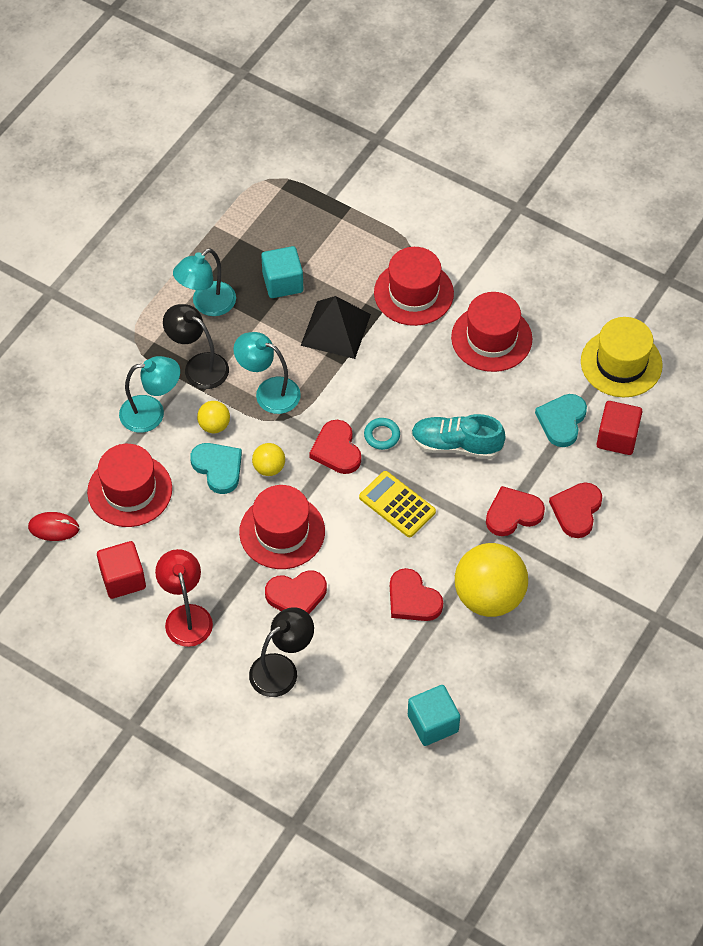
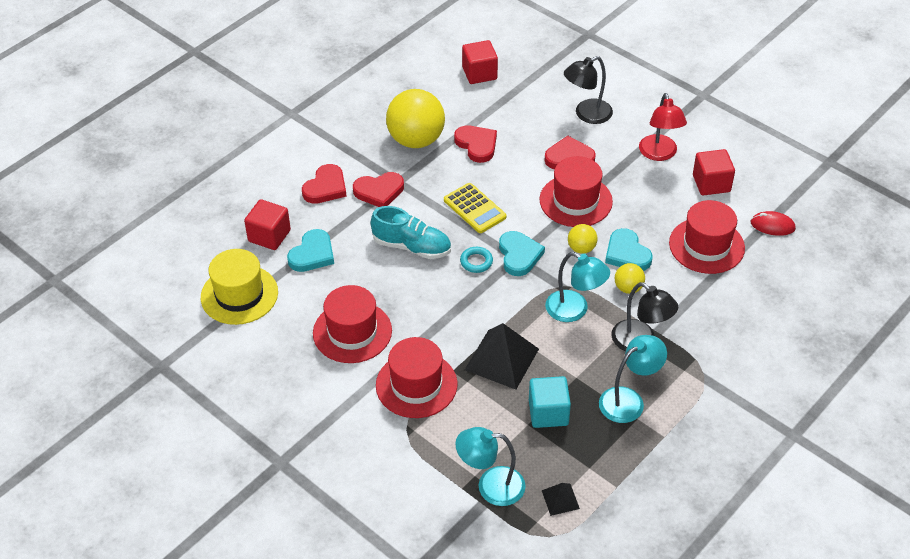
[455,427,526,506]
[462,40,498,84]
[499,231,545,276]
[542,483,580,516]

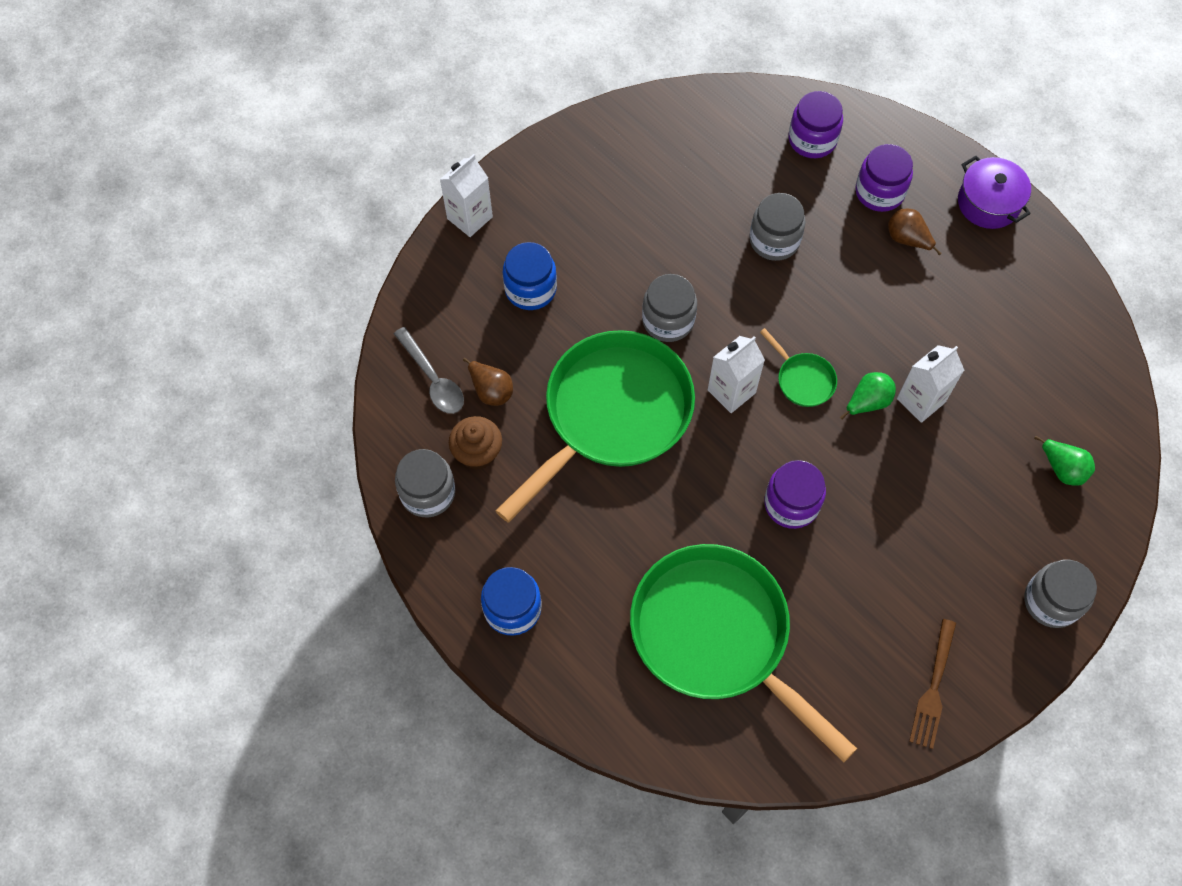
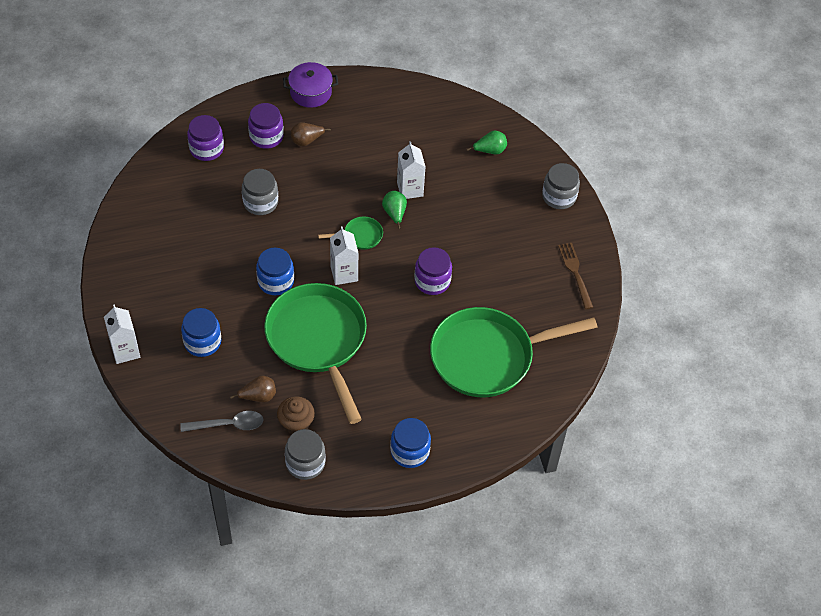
[256,248,294,295]
[558,243,593,309]

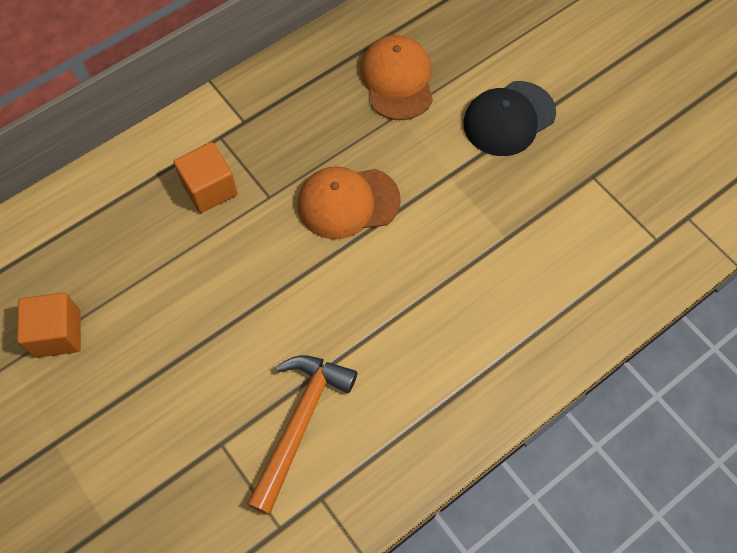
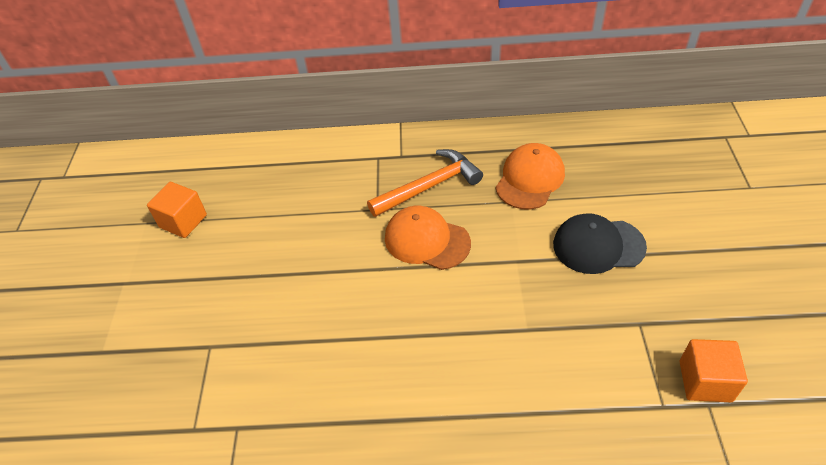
[367,149,483,217]
[679,339,748,402]

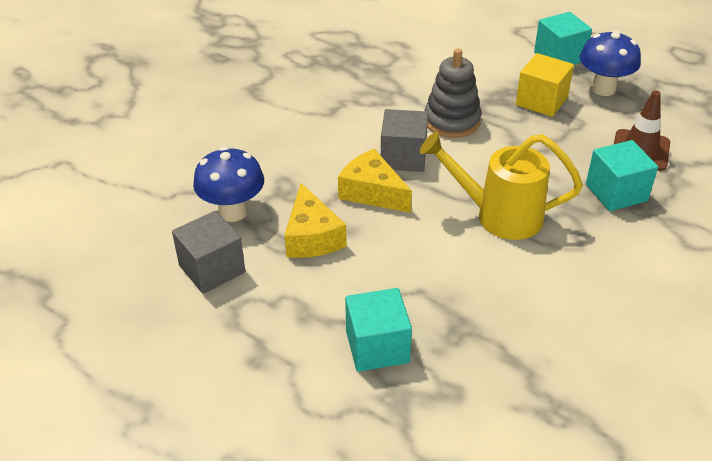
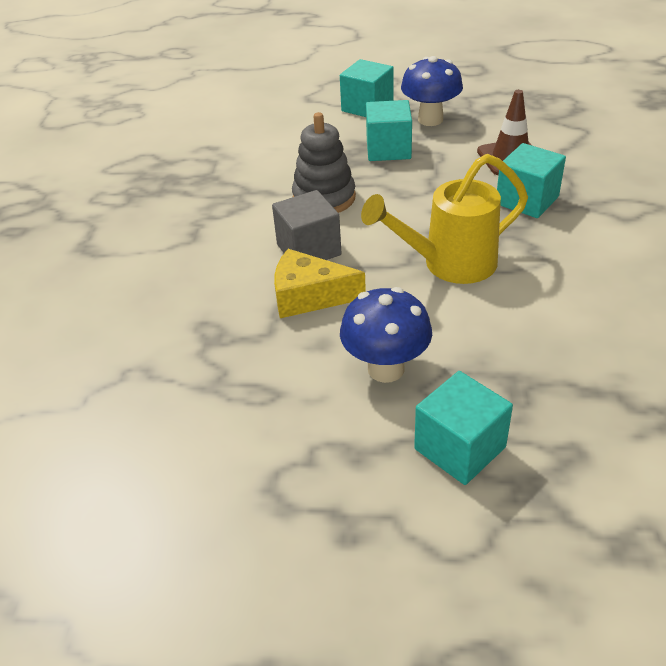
[340,287,432,383]
[366,100,412,161]
[172,211,245,293] (first image)
[284,183,347,258] (first image)

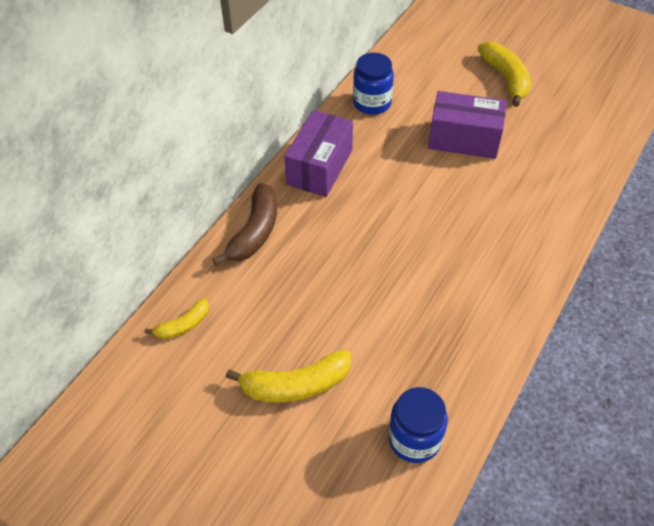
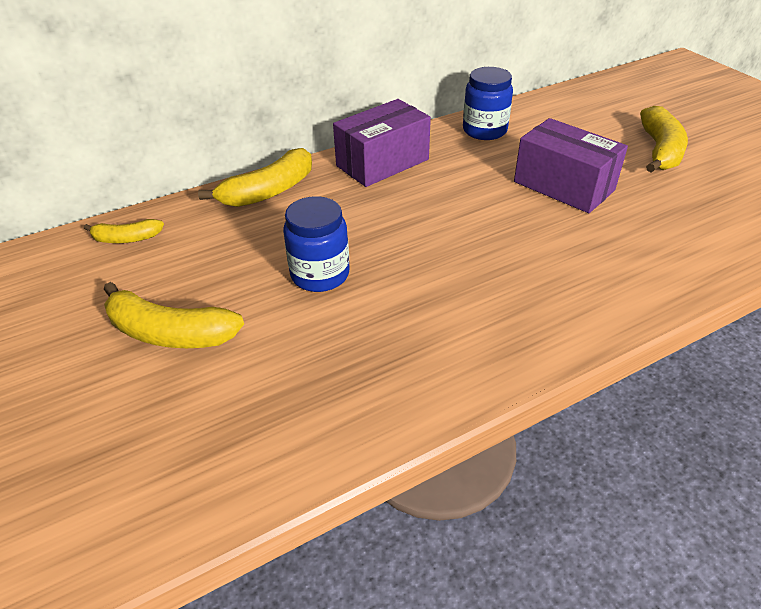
[198,148,312,207]
[283,196,350,292]

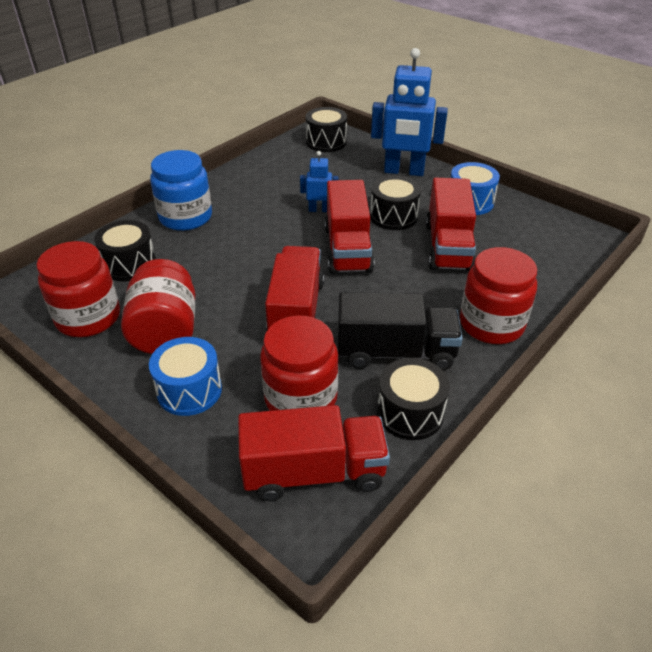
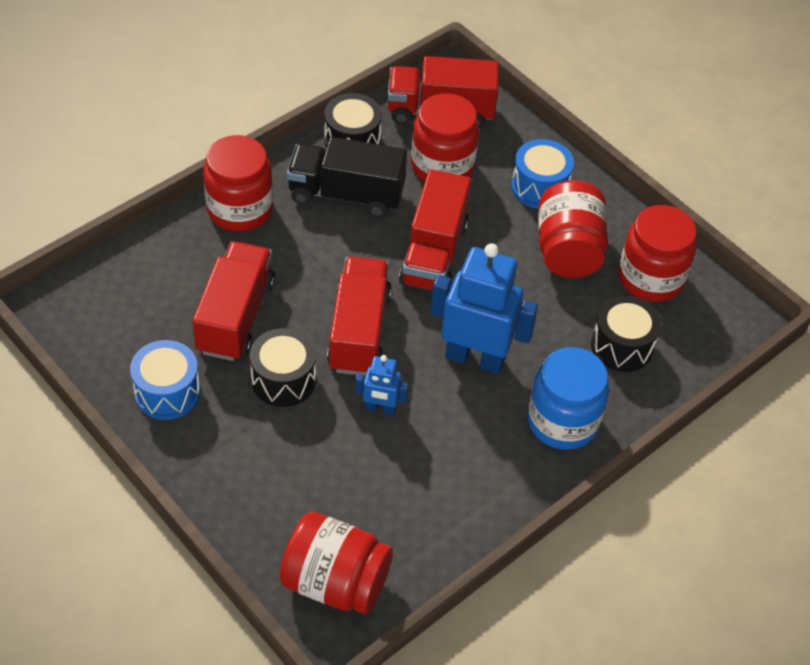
[279,511,393,614]
[430,243,538,374]

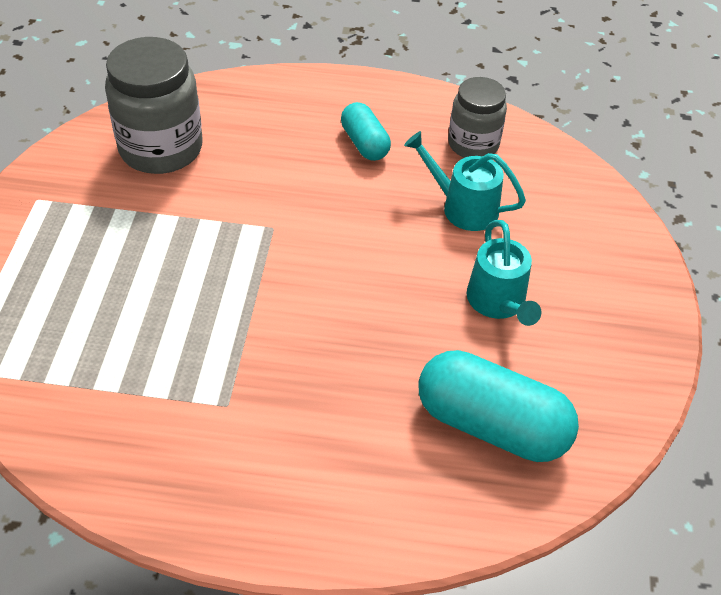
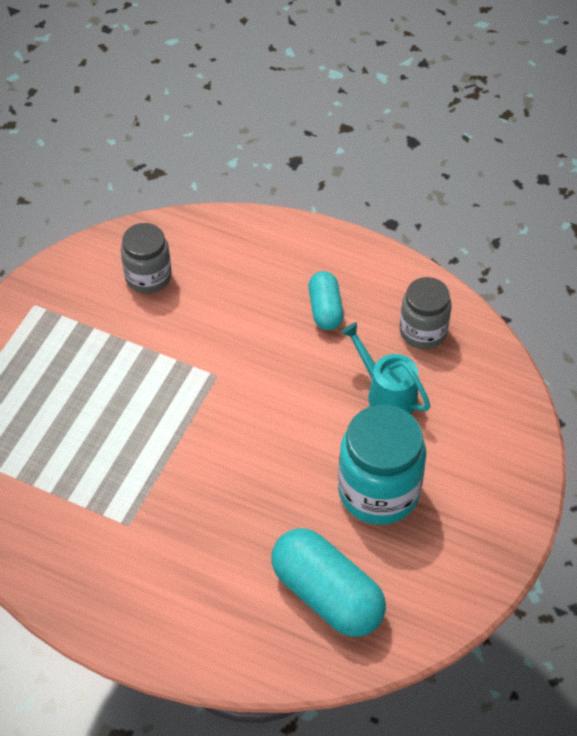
[121,223,172,294]
[338,405,426,525]

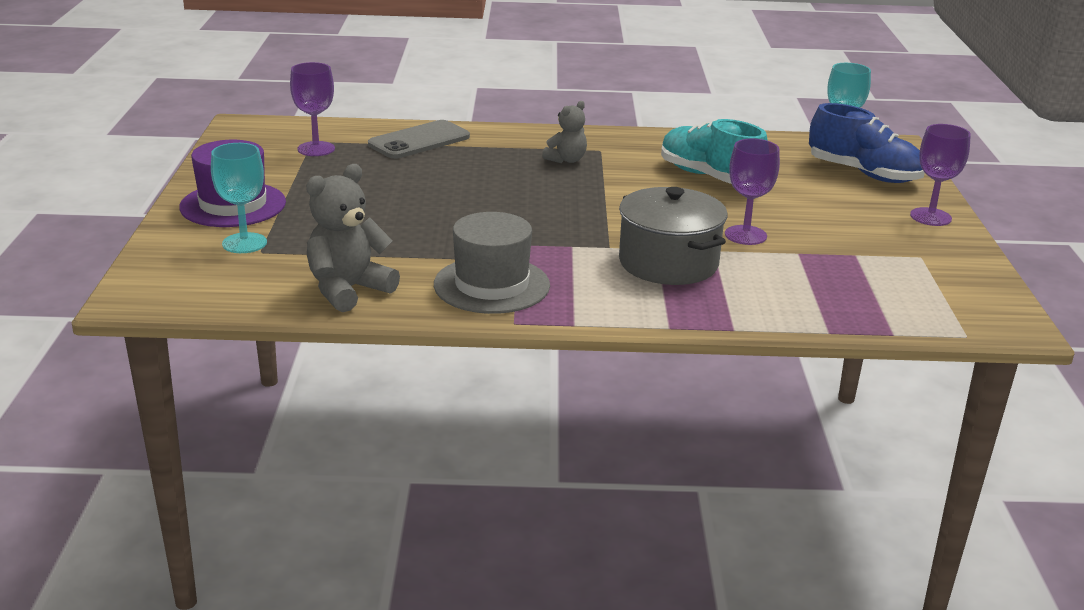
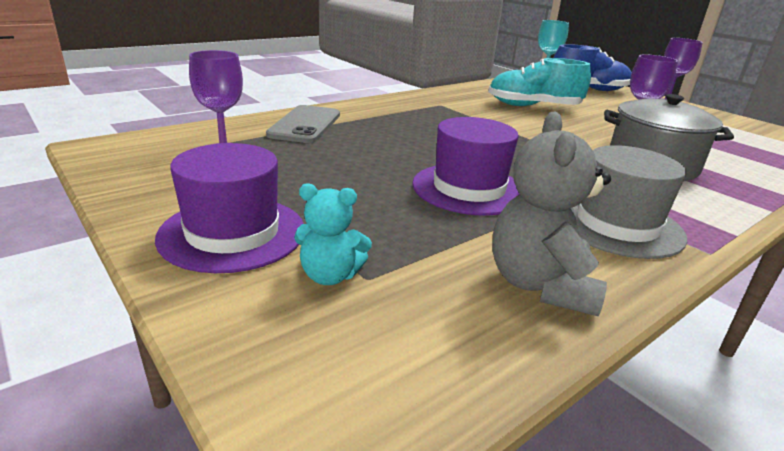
[294,183,372,285]
[412,117,519,216]
[542,101,587,163] (first image)

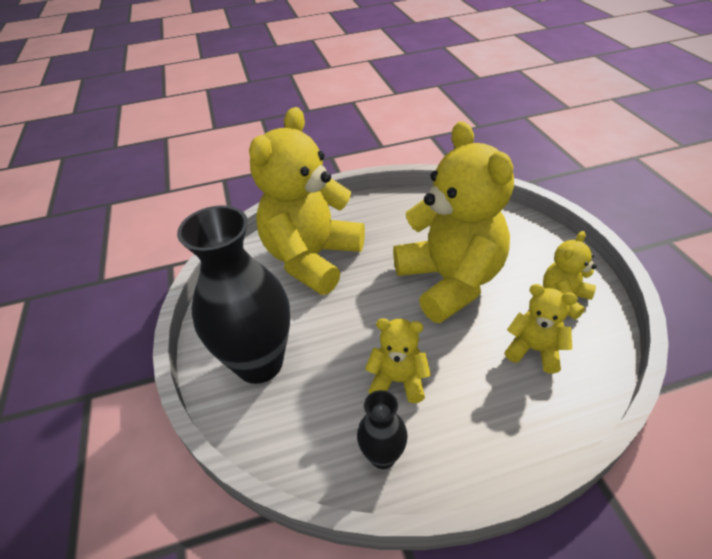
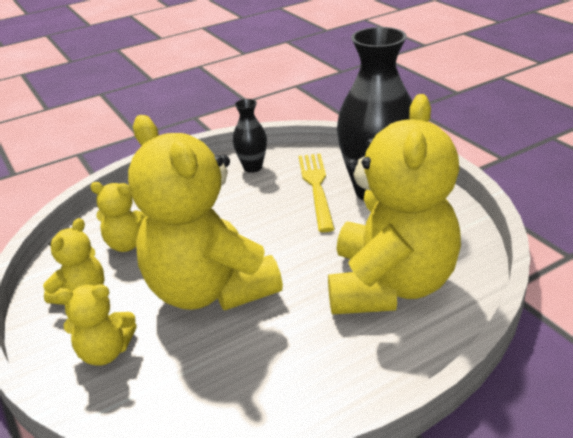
[56,284,137,366]
[298,154,335,232]

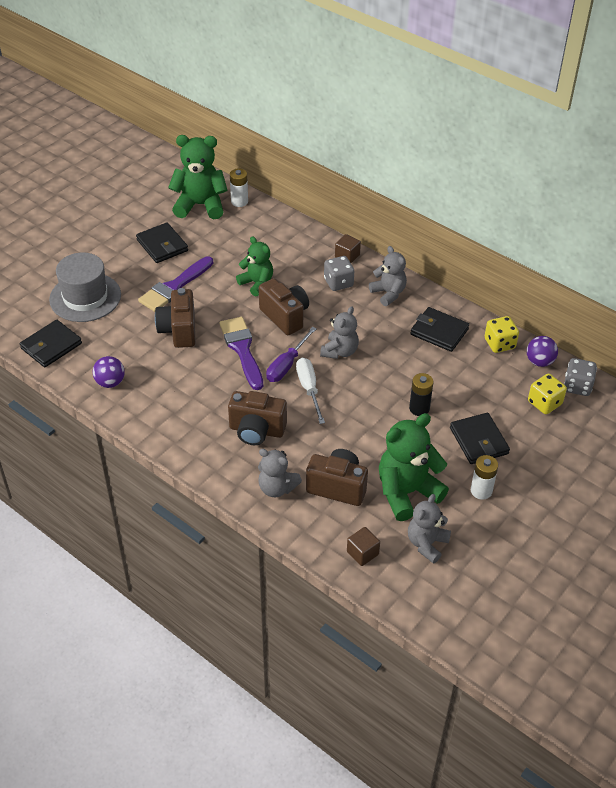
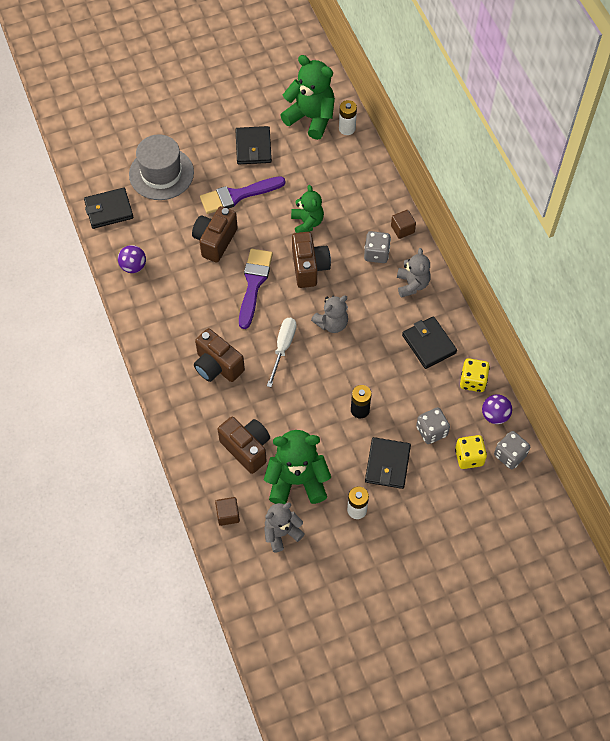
[416,407,450,444]
[258,449,302,497] (first image)
[266,327,317,382] (first image)

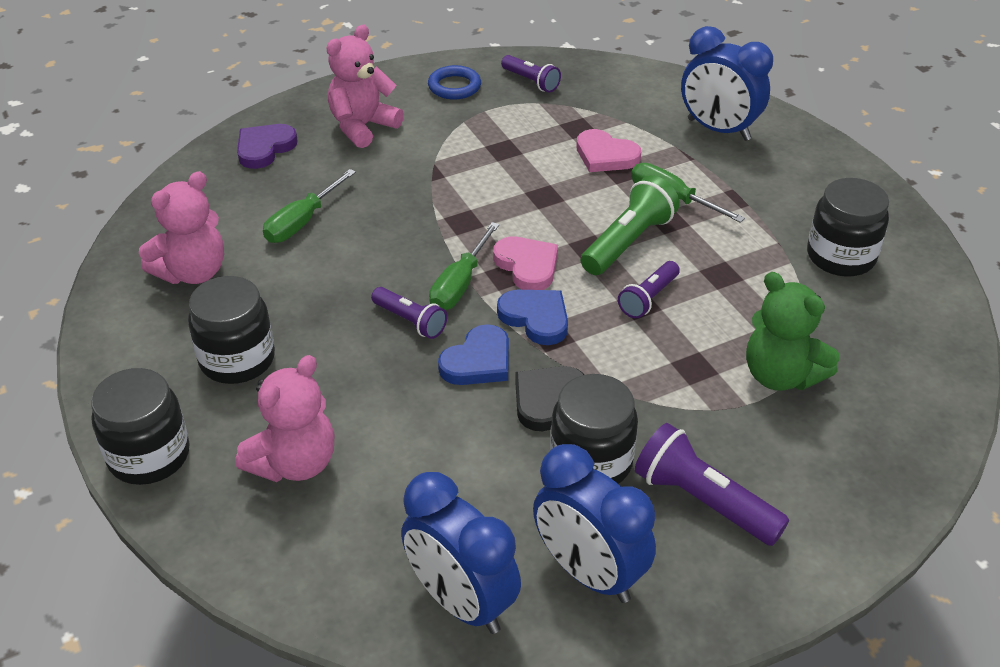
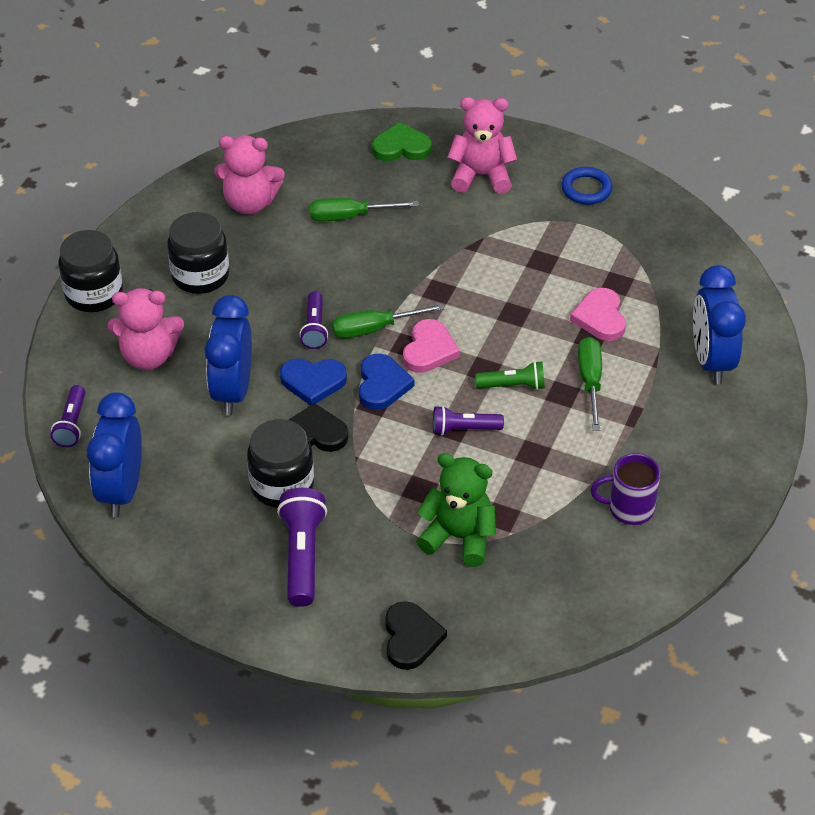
[51,385,85,447]
[205,295,252,415]
[372,122,432,161]
[385,601,447,670]
[416,453,496,567]
[475,361,545,390]
[590,453,661,525]

